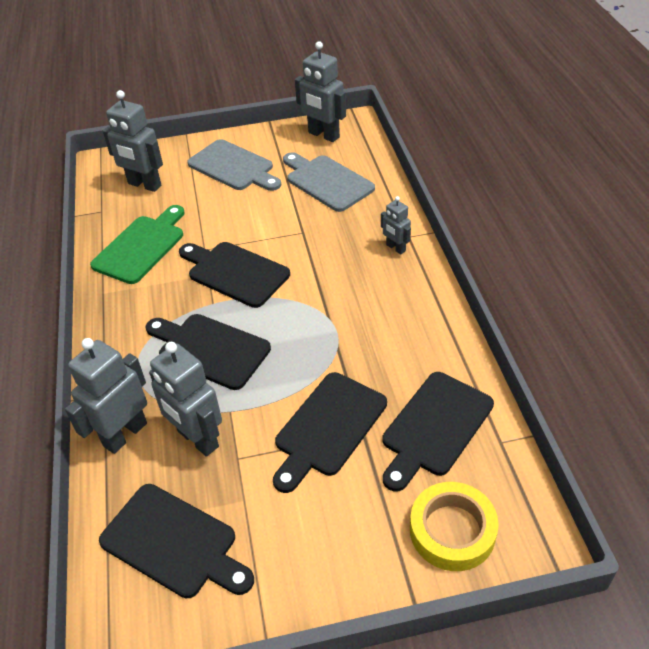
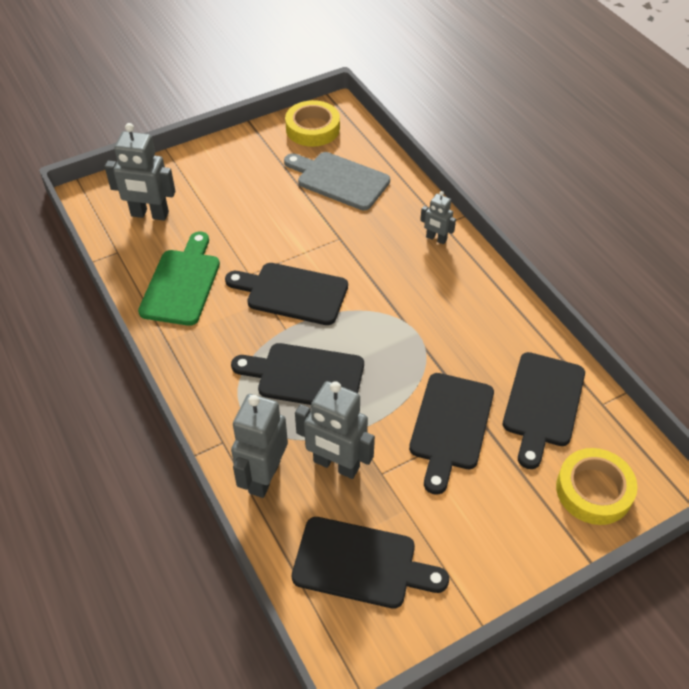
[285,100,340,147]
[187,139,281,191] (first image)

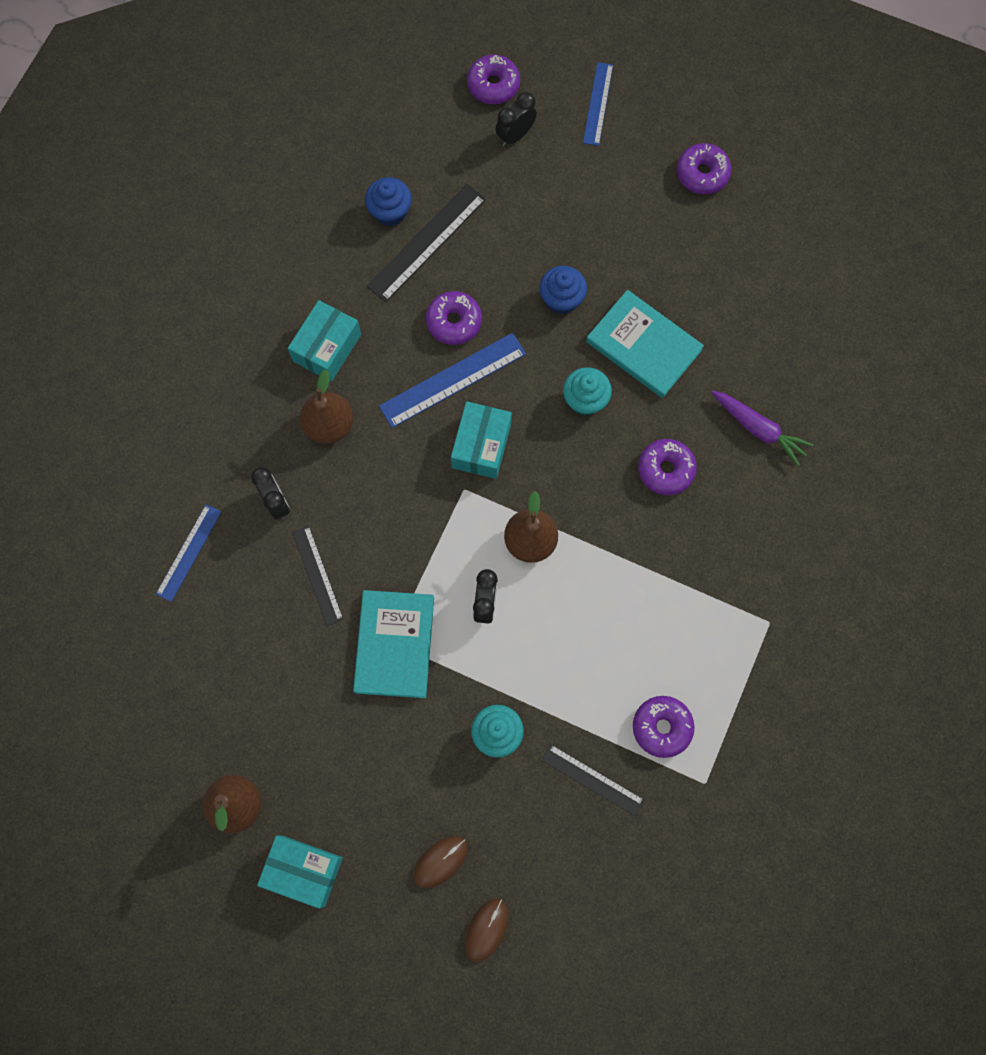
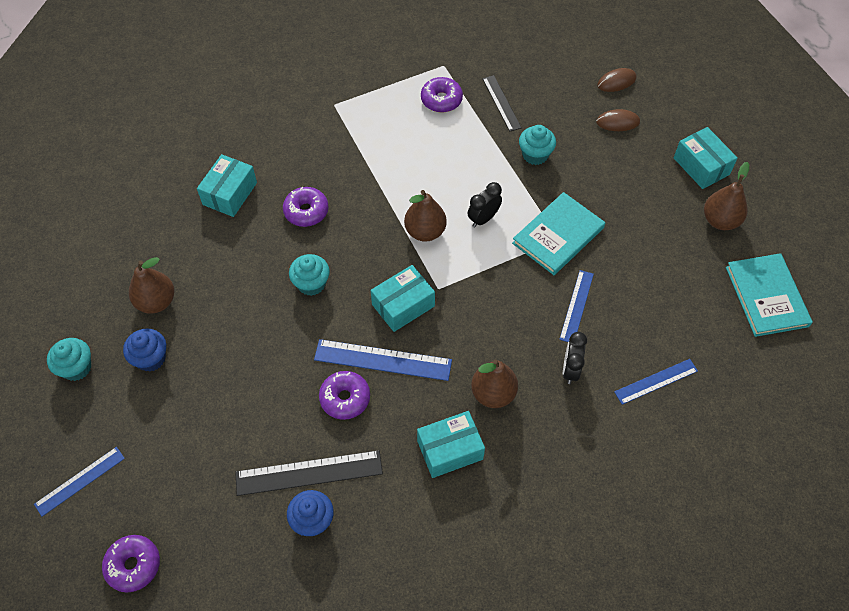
[47,338,91,381]
[123,329,166,372]
[129,257,175,314]
[197,154,257,217]
[559,270,594,342]
[726,253,813,337]
[495,92,537,146] (first image)

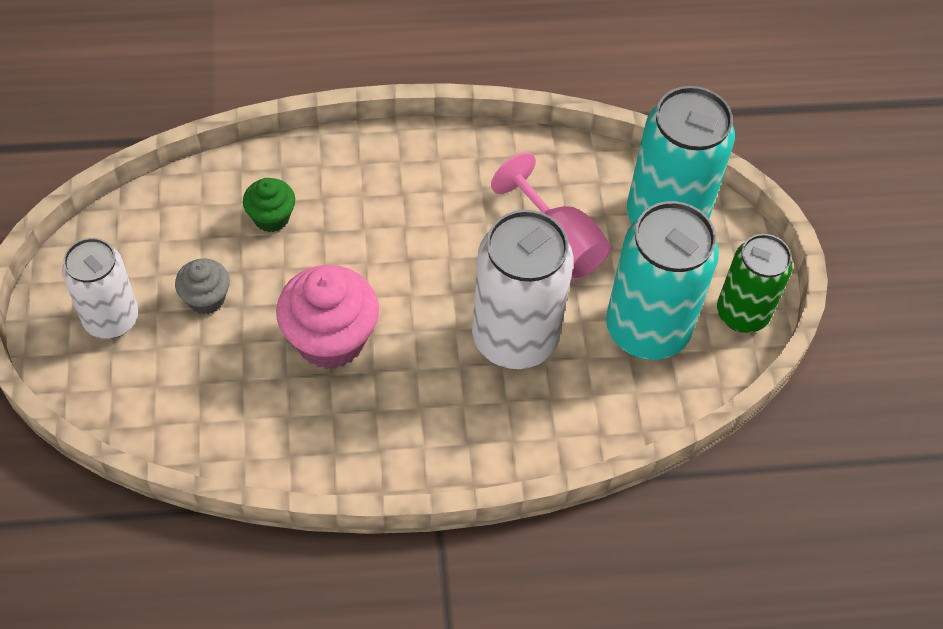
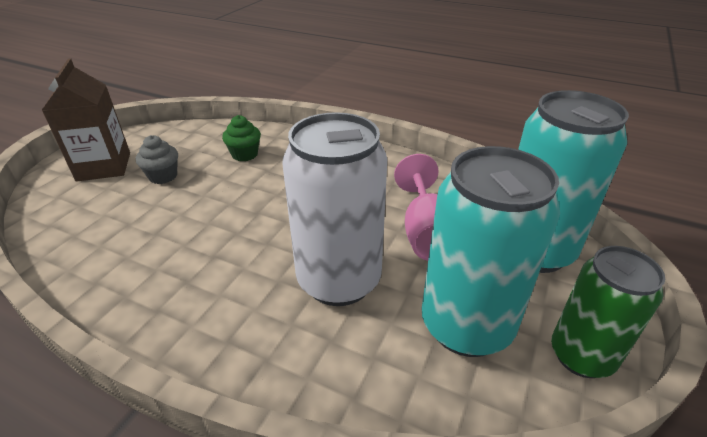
[42,59,130,182]
[276,265,379,369] (first image)

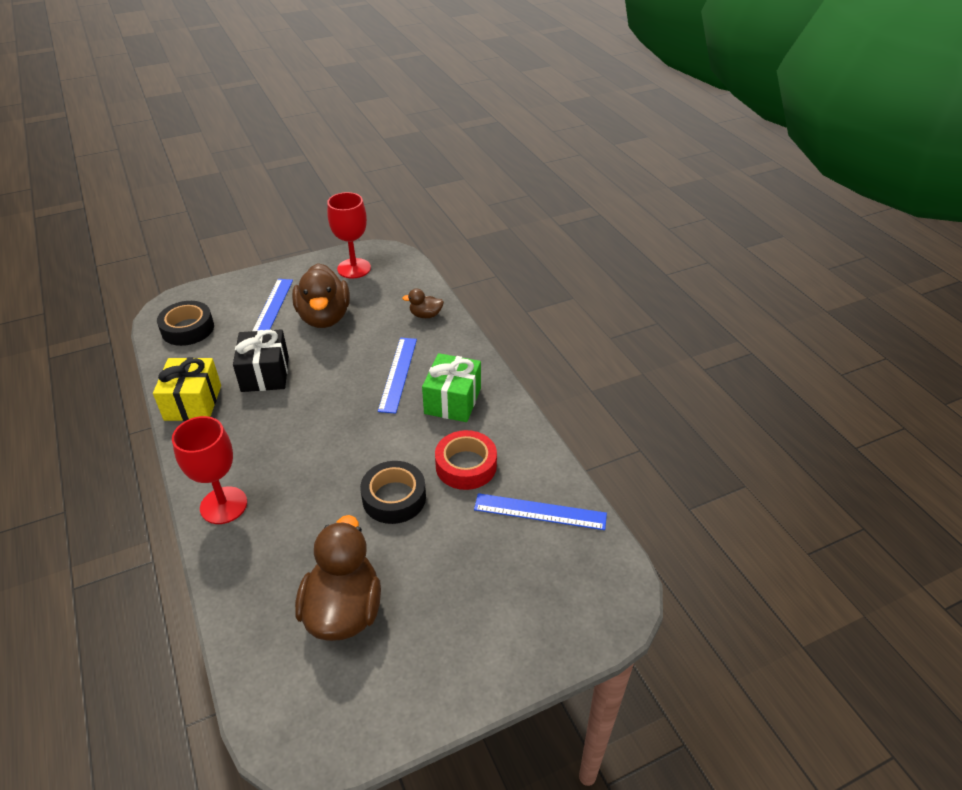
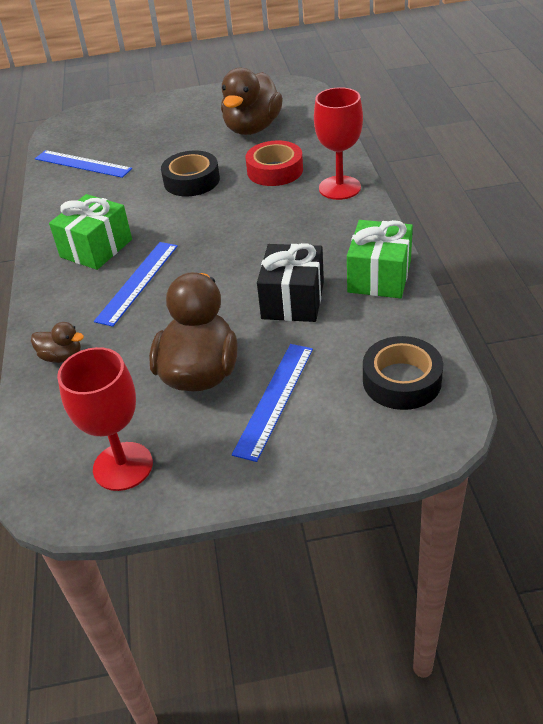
[246,141,303,186]
[347,220,413,298]

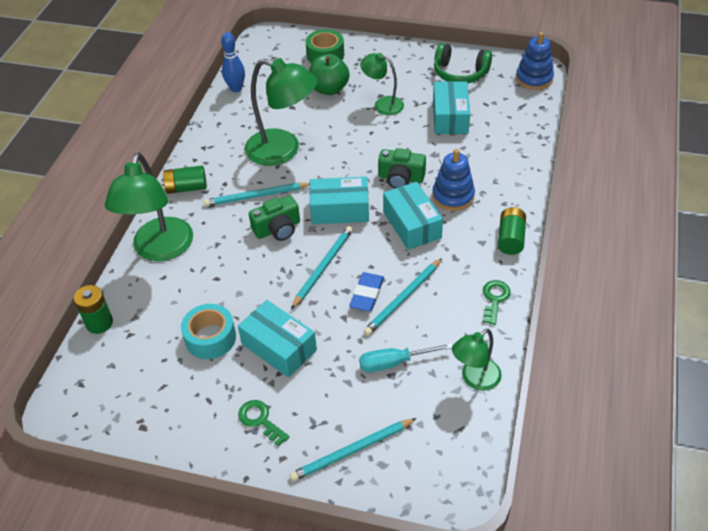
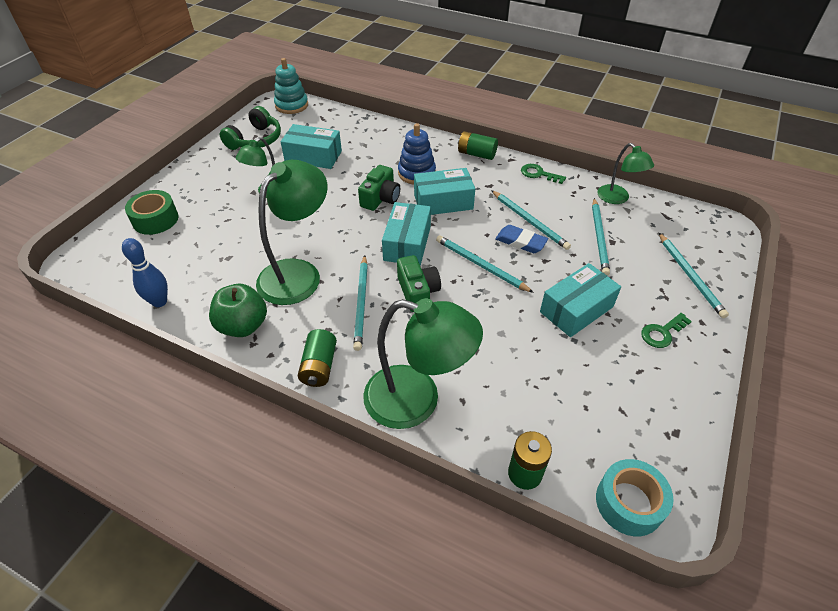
[209,284,267,337]
[274,58,308,114]
[592,198,610,276]
[596,459,674,536]

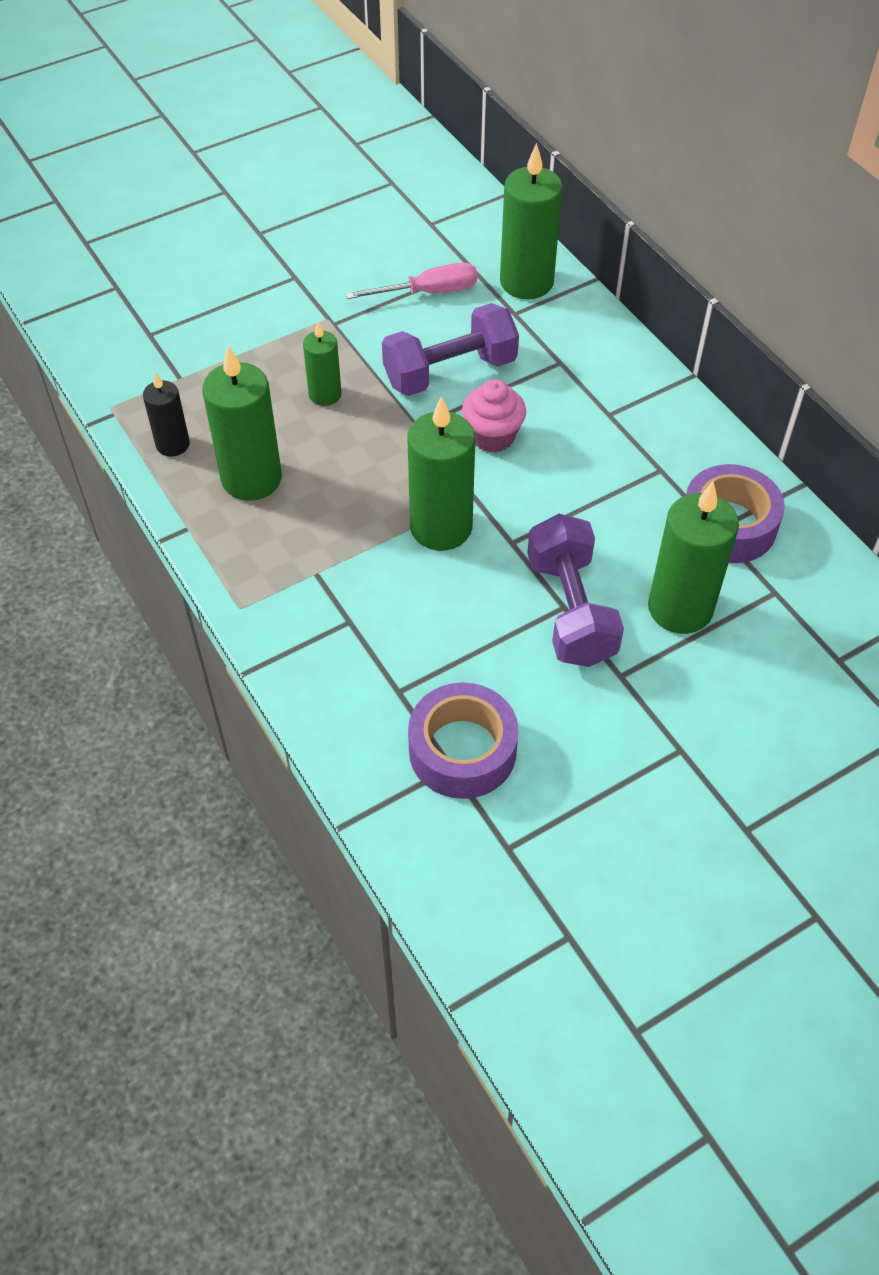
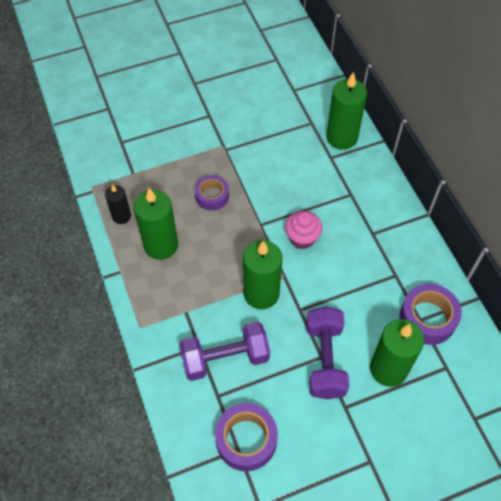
[179,322,270,381]
[195,175,229,211]
[346,263,477,299] (first image)

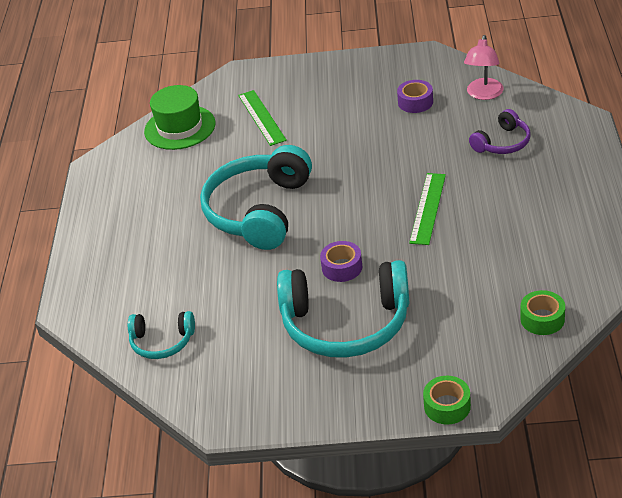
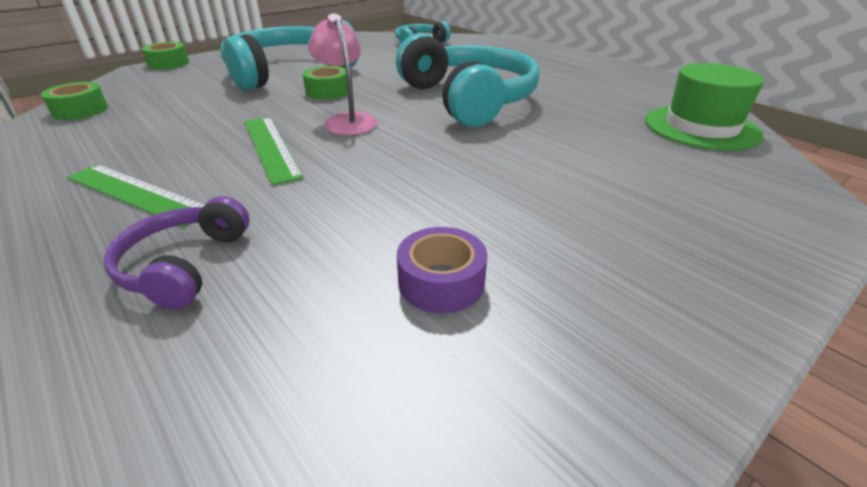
[67,164,205,227]
[303,66,348,99]
[308,13,378,135]

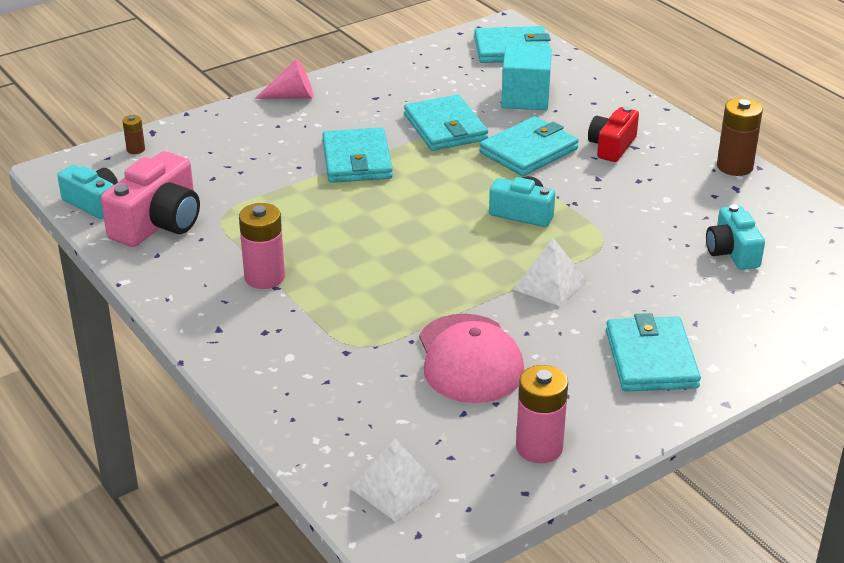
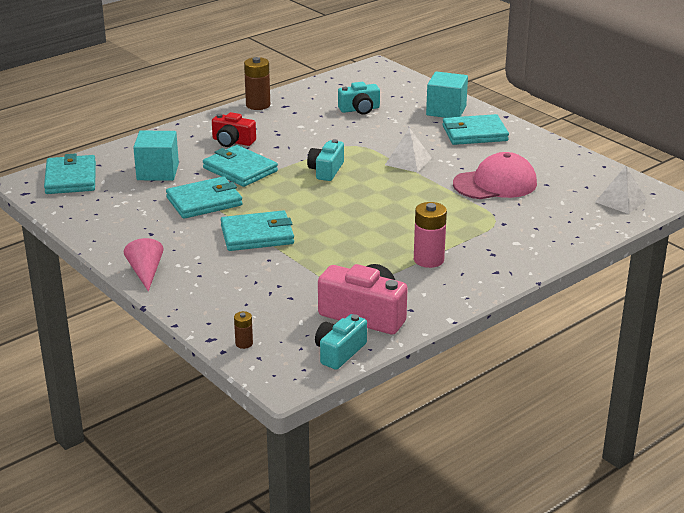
[426,71,468,118]
[516,365,568,463] (first image)

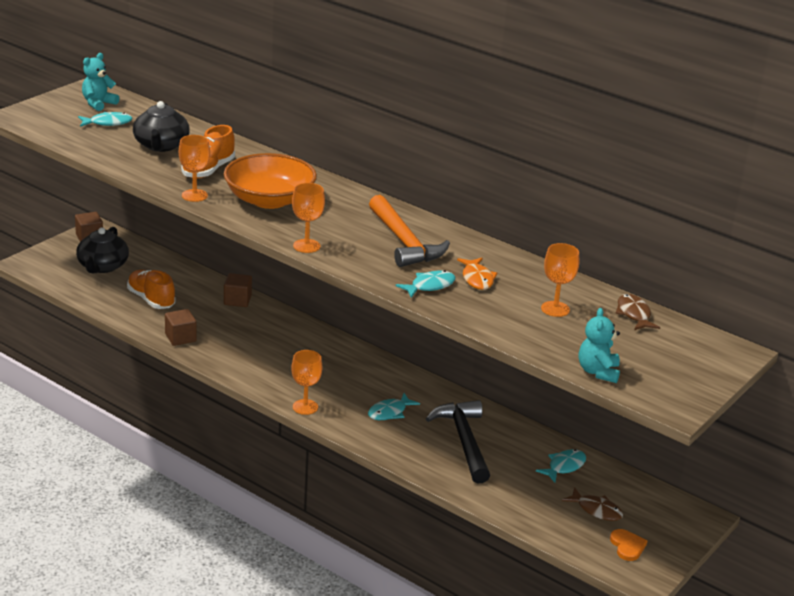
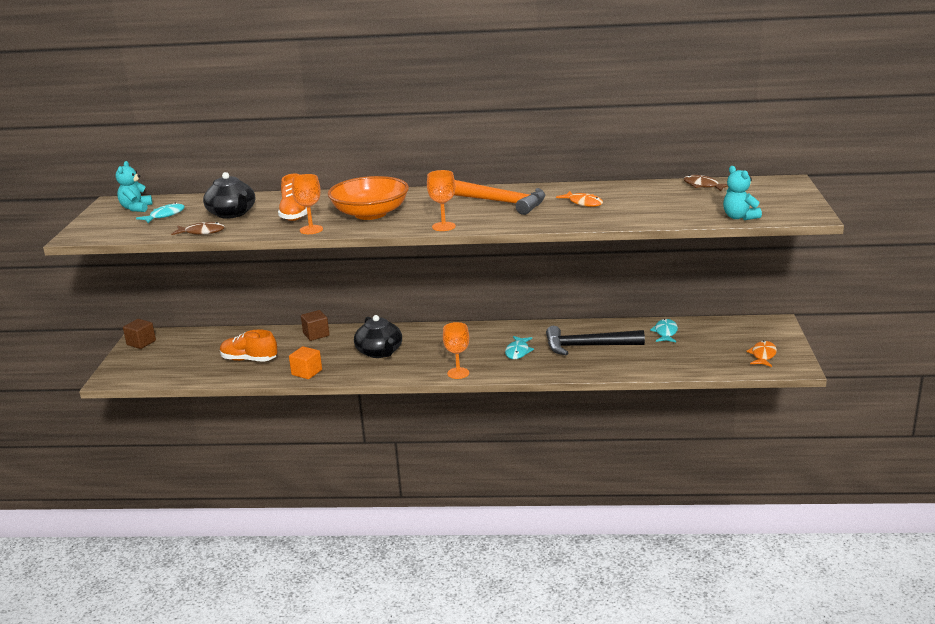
[171,222,225,235]
[289,346,322,379]
[354,315,402,358]
[546,326,645,355]
[746,341,777,367]
[396,270,455,298] (first image)
[541,243,579,317] (first image)

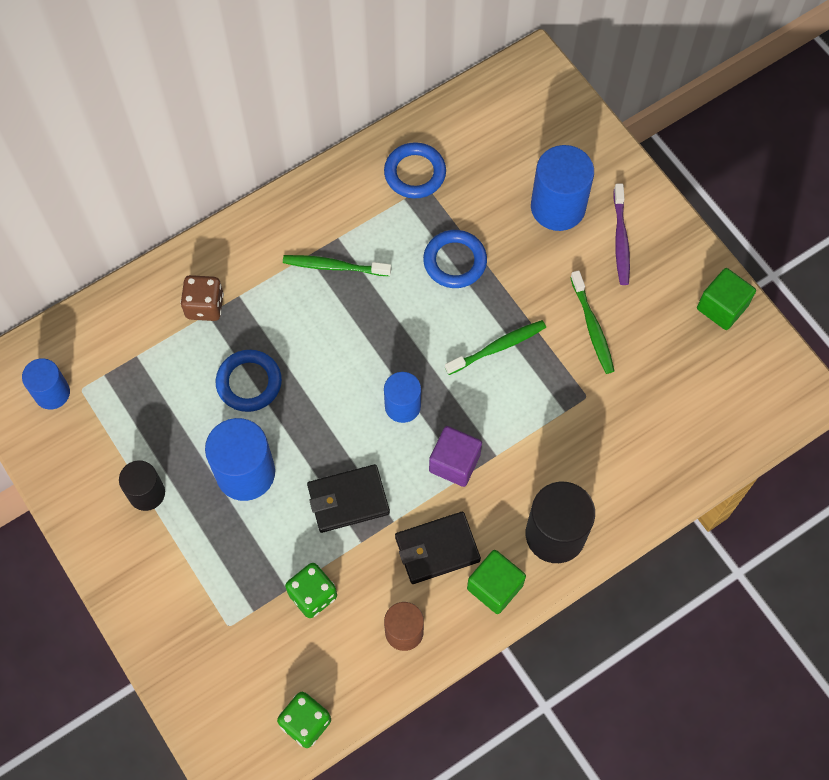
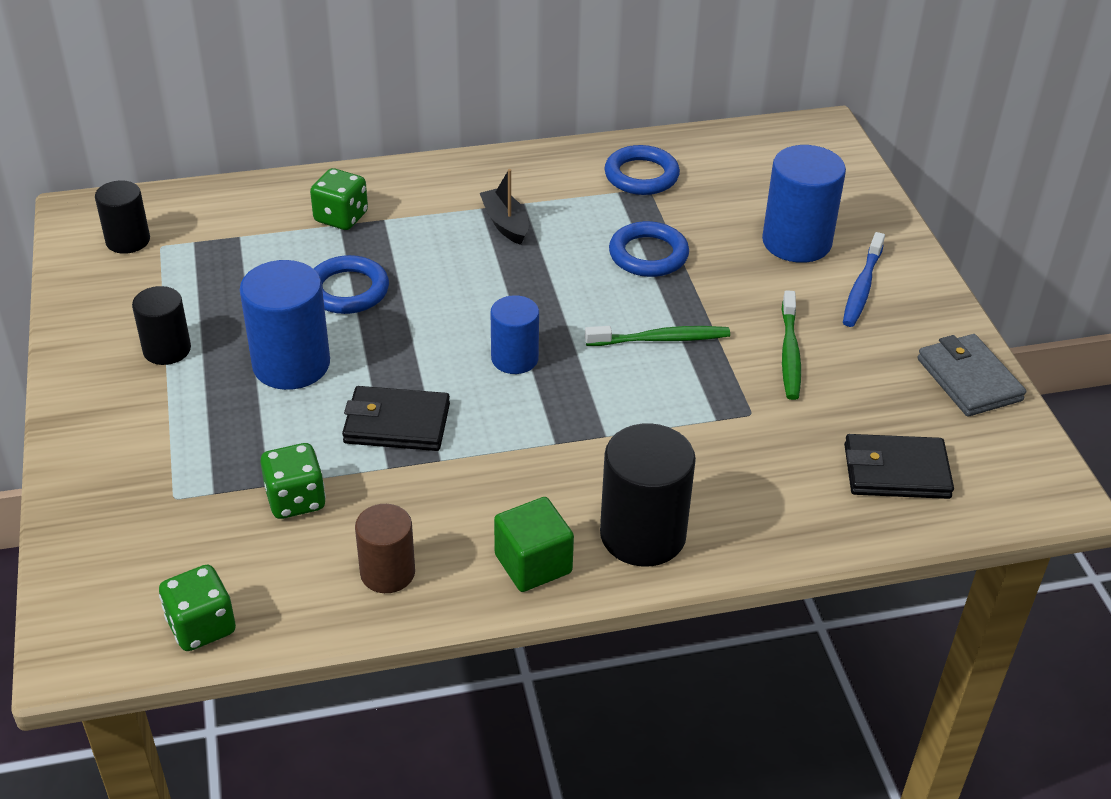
[95,180,150,254]
[310,168,368,230]
[480,169,529,245]
[843,232,885,327]
[844,434,954,499]
[917,334,1026,417]
[429,426,482,487] (first image)

